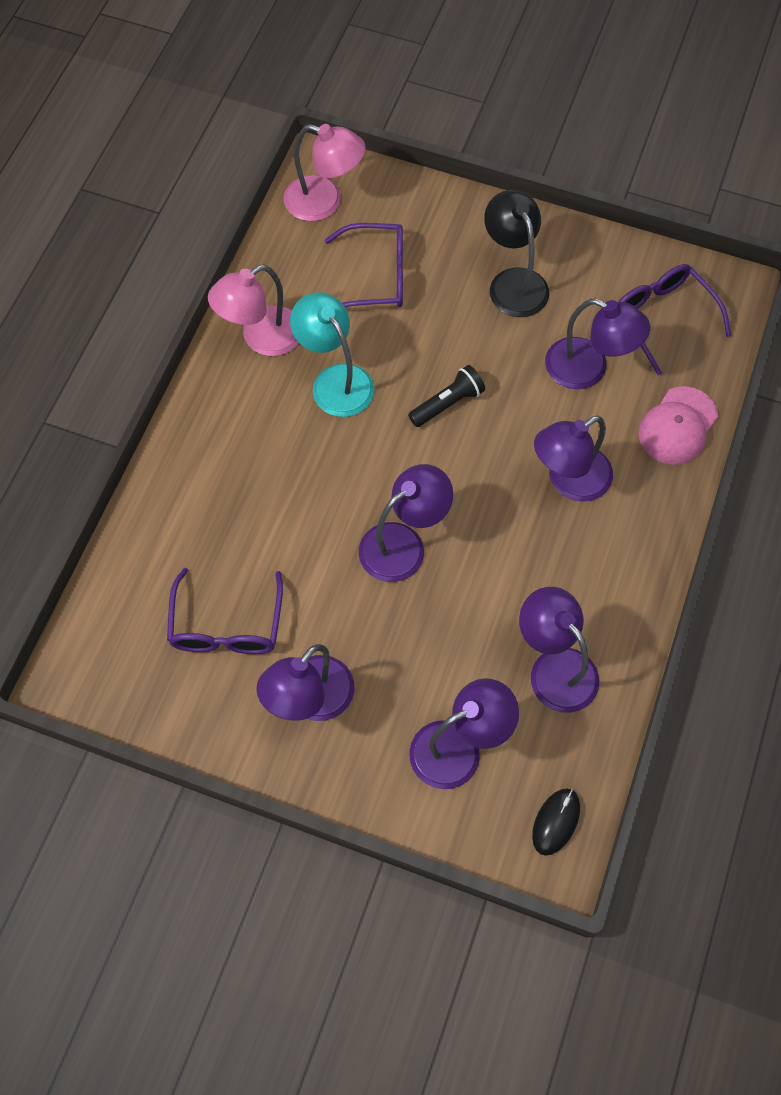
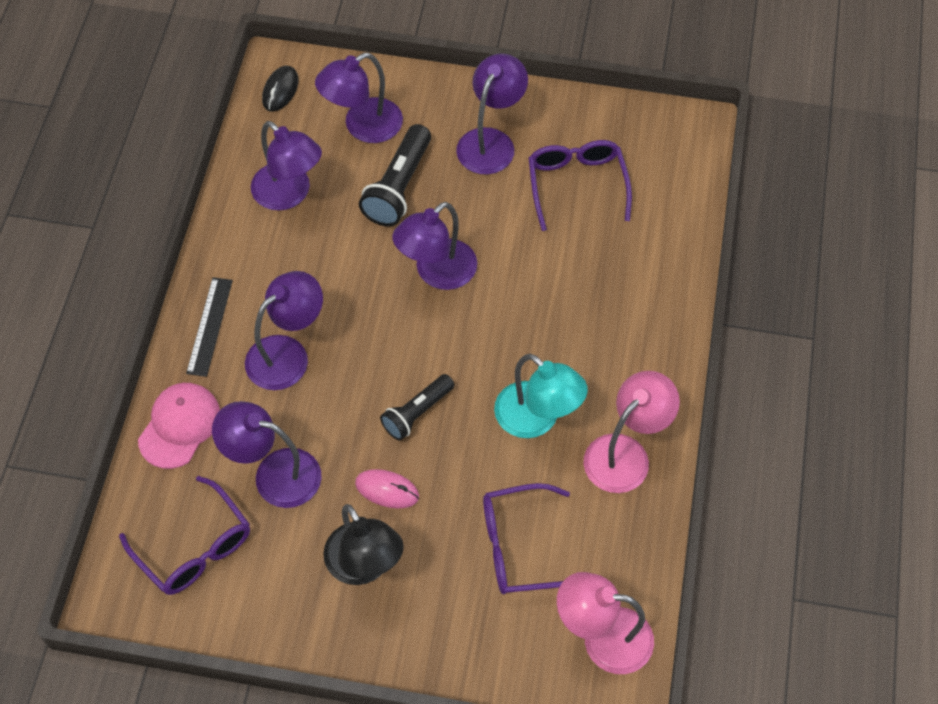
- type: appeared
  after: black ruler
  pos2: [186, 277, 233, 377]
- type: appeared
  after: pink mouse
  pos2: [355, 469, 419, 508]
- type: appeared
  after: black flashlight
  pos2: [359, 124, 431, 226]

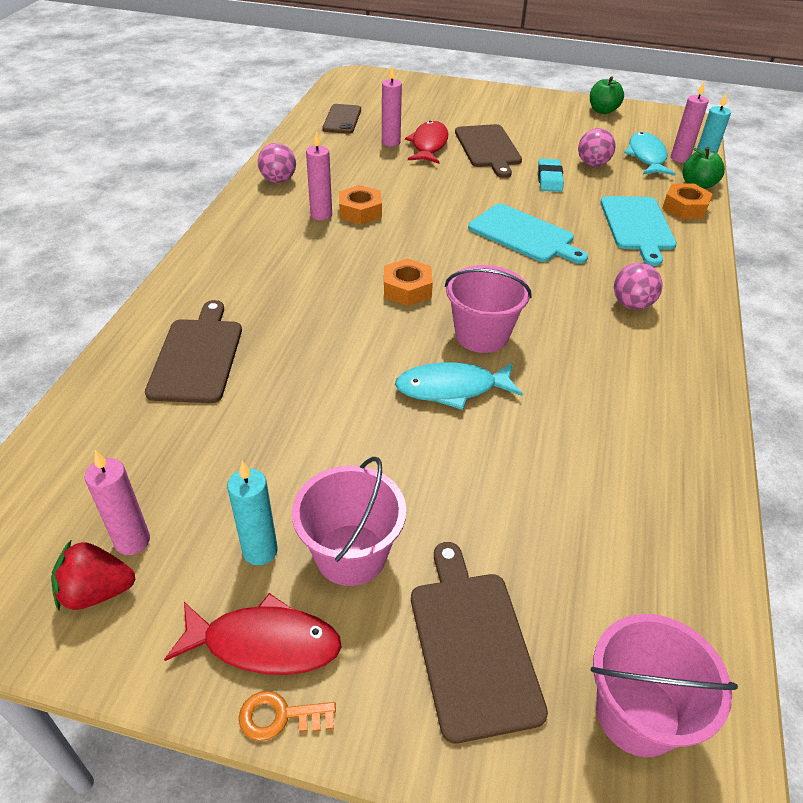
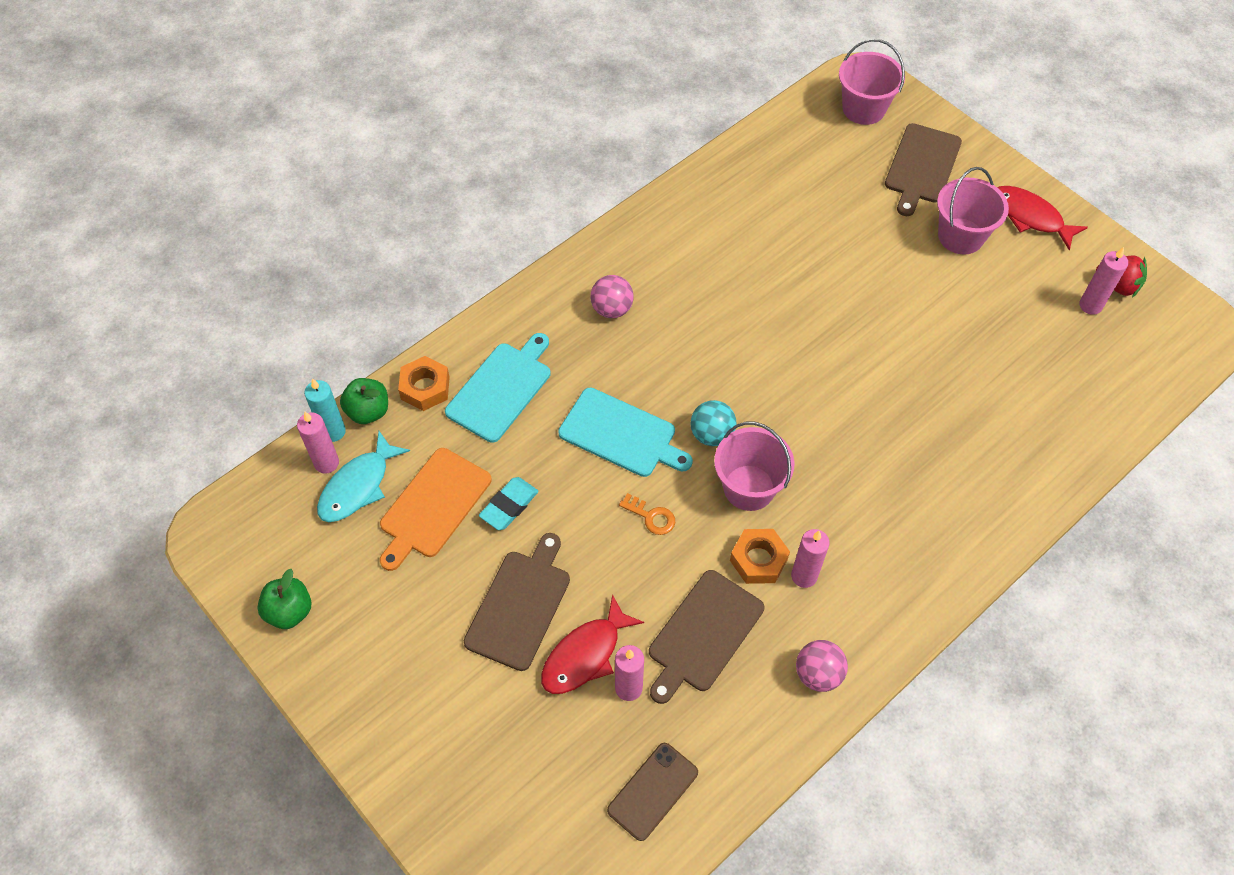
- type: exchanged
  before: pink ball
  after: orange cutting board
  pos1: [578, 128, 616, 166]
  pos2: [380, 448, 492, 571]
- type: spun
  before: turquoise cutting board
  pos1: [468, 204, 588, 264]
  pos2: [558, 388, 693, 477]
  turn: 135
- type: relocated
  before: orange key
  pos1: [239, 691, 336, 741]
  pos2: [619, 493, 675, 535]
- type: relocated
  before: brown cutting board
  pos1: [145, 300, 242, 403]
  pos2: [649, 570, 764, 704]
- type: appeared
  after: turquoise ball
  pos2: [690, 400, 737, 446]
- type: relocated
  before: pink bucket
  pos1: [445, 265, 532, 353]
  pos2: [714, 422, 794, 511]
- type: missing
  before: turquoise candle
  pos1: [227, 461, 278, 565]
- type: missing
  before: orange nut
  pos1: [384, 258, 433, 306]
- type: missing
  before: turquoise fish
  pos1: [395, 362, 523, 410]

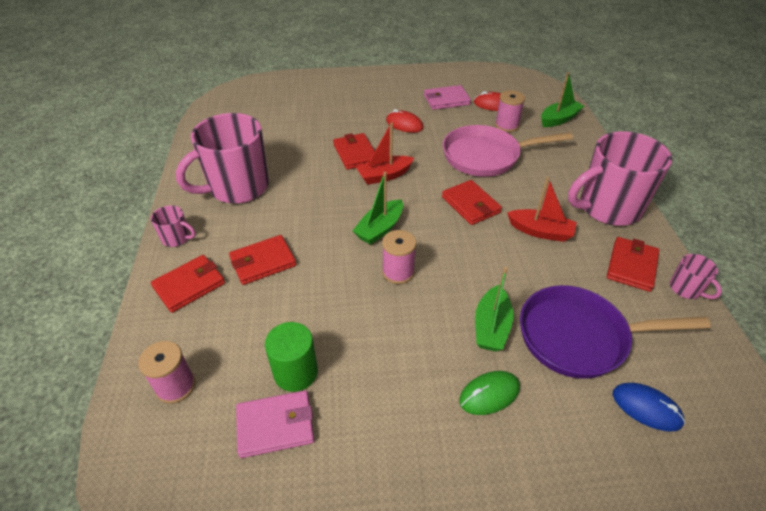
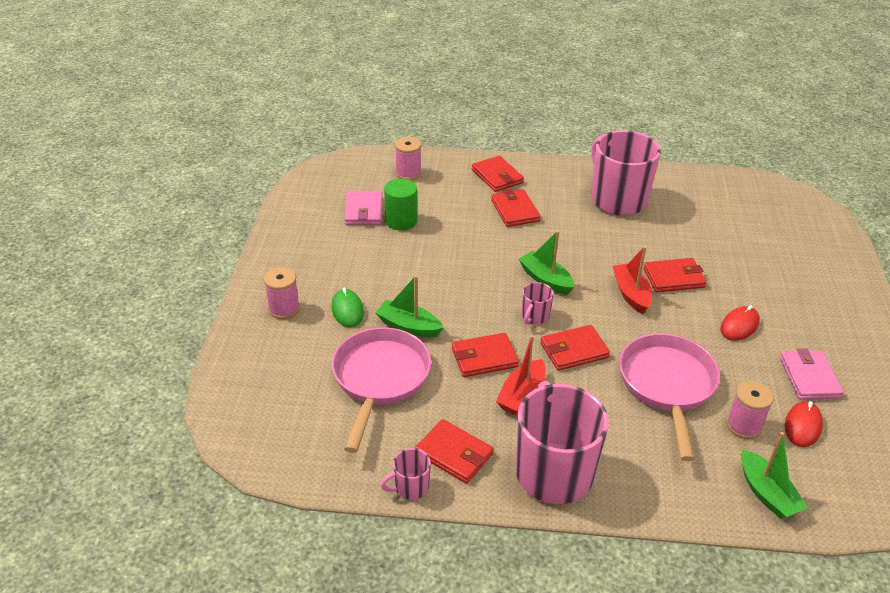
- type: relocated
  before: pink spool
  pos1: [382, 230, 416, 284]
  pos2: [264, 267, 300, 319]
- type: colour
  before: purple pan
  after: pink pan
  pos1: [520, 285, 711, 379]
  pos2: [332, 327, 431, 453]
- type: appeared
  after: red wallet
  pos2: [452, 333, 519, 377]
- type: relocated
  before: pink mug
  pos1: [151, 205, 196, 247]
  pos2: [522, 282, 554, 324]
- type: missing
  before: blue mouse
  pos1: [613, 383, 685, 432]

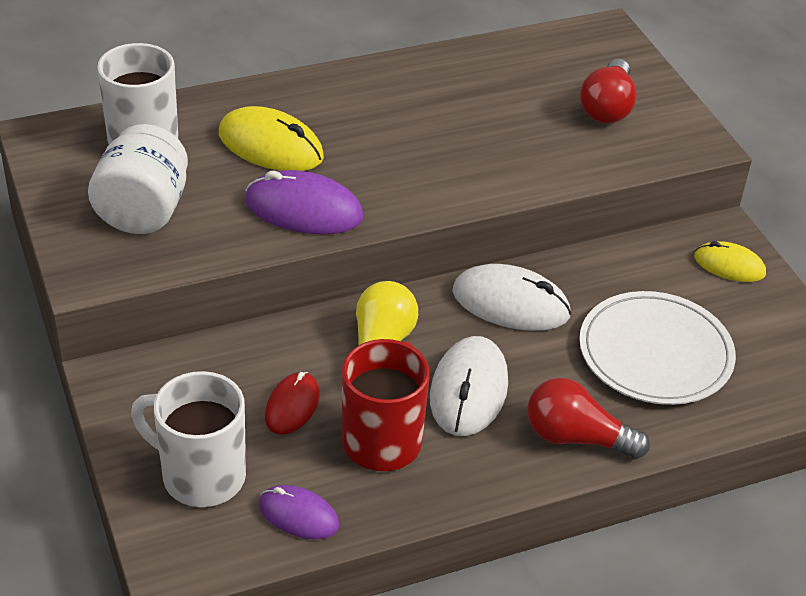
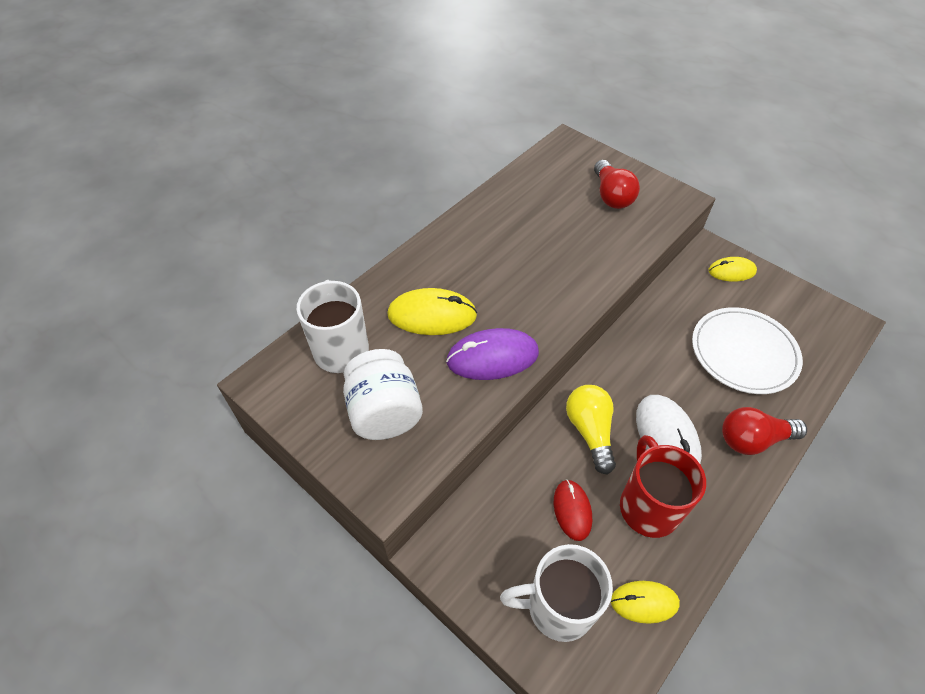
- type: colour
  before: purple mouse
  after: yellow mouse
  pos1: [259, 485, 339, 540]
  pos2: [611, 581, 680, 624]
- type: missing
  before: white mouse
  pos1: [452, 264, 571, 331]

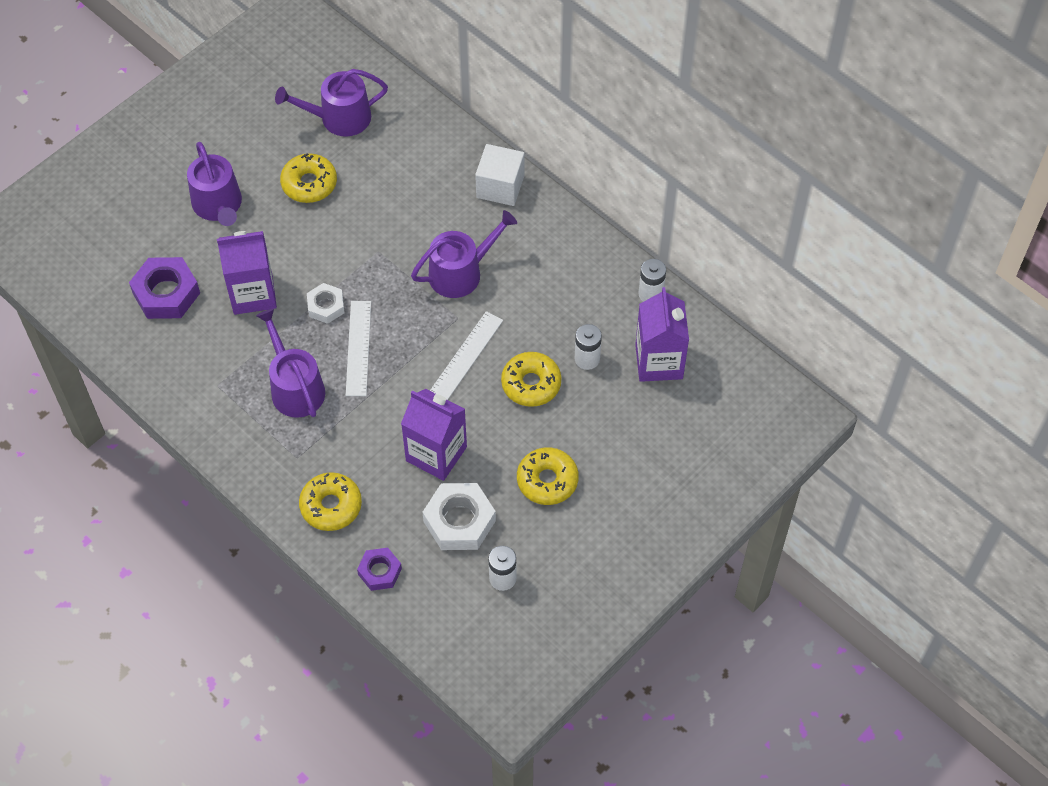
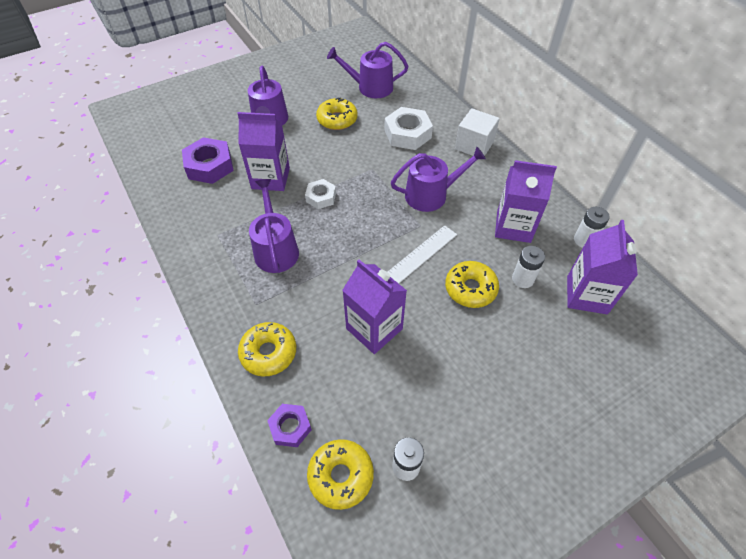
- type: relocated
  before: yellow donut
  pos1: [517, 447, 579, 505]
  pos2: [307, 439, 374, 510]
- type: relocated
  before: white nut
  pos1: [422, 483, 496, 550]
  pos2: [384, 107, 433, 150]
- type: appeared
  after: purple carton
  pos2: [495, 160, 557, 243]
- type: missing
  before: white ruler
  pos1: [346, 301, 371, 396]

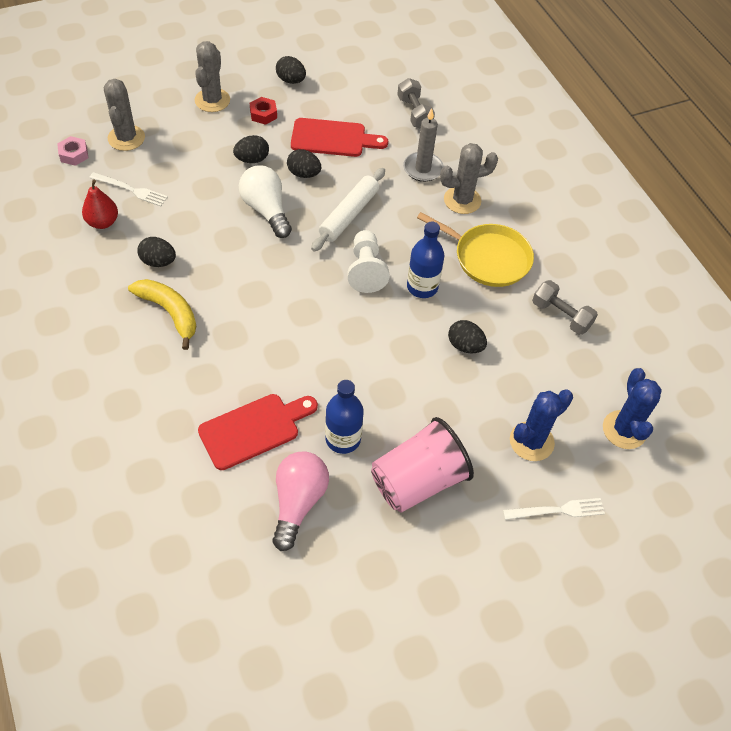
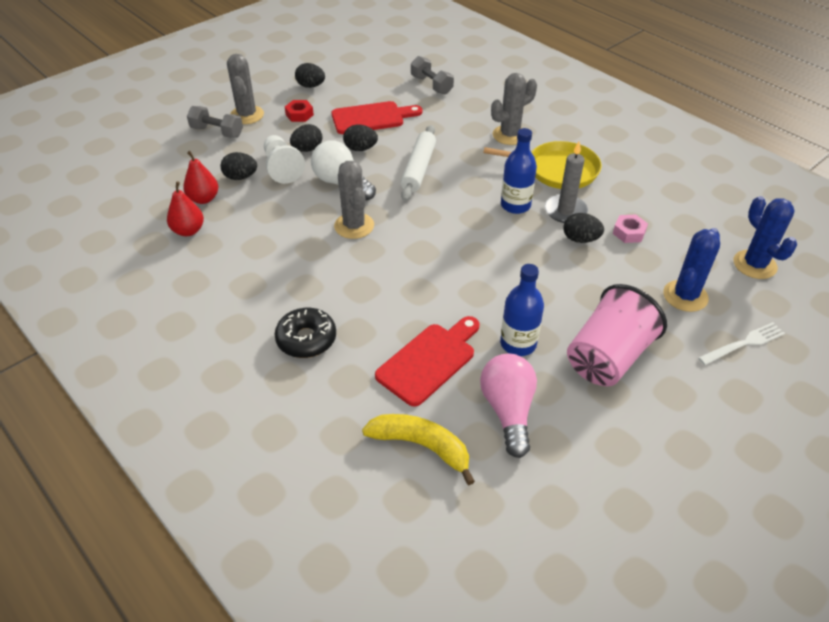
- type: exchanged
  before: white fork
  after: red pear
  pos1: [89, 172, 168, 206]
  pos2: [183, 151, 218, 204]
- type: relocated
  before: grey dumbbell
  pos1: [532, 280, 598, 335]
  pos2: [187, 106, 243, 138]
- type: relocated
  before: black egg
  pos1: [137, 237, 176, 267]
  pos2: [220, 152, 257, 180]
- type: relocated
  before: white pawn
  pos1: [347, 230, 390, 293]
  pos2: [264, 135, 305, 184]
- type: appeared
  after: black donut
  pos2: [275, 308, 336, 358]
- type: relocated
  before: grey cactus
  pos1: [104, 79, 145, 151]
  pos2: [334, 161, 374, 239]
- type: relocated
  before: yellow banana
  pos1: [128, 279, 196, 350]
  pos2: [362, 414, 475, 485]
- type: relocated
  before: grey candle
  pos1: [403, 108, 444, 182]
  pos2: [545, 142, 588, 223]
- type: relocated
  before: pink nut
  pos1: [57, 136, 88, 166]
  pos2: [613, 214, 648, 243]

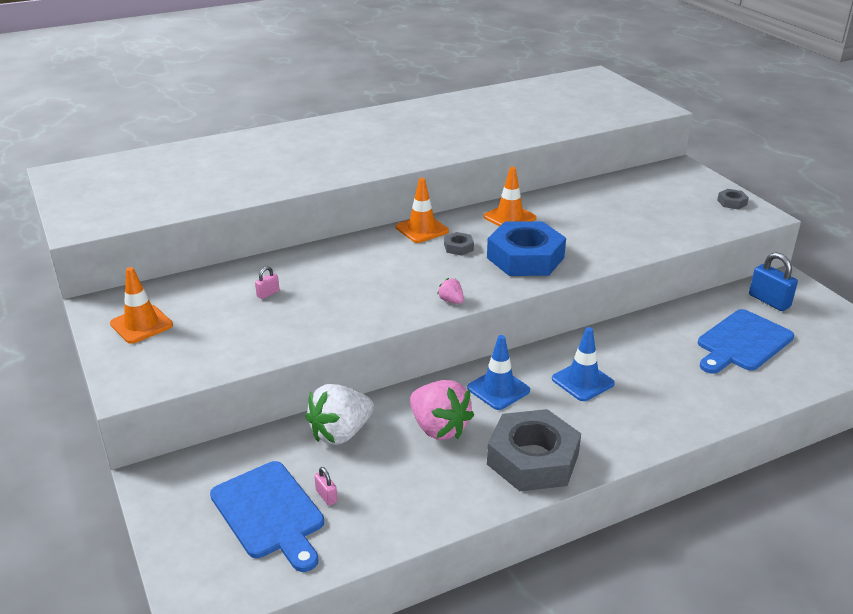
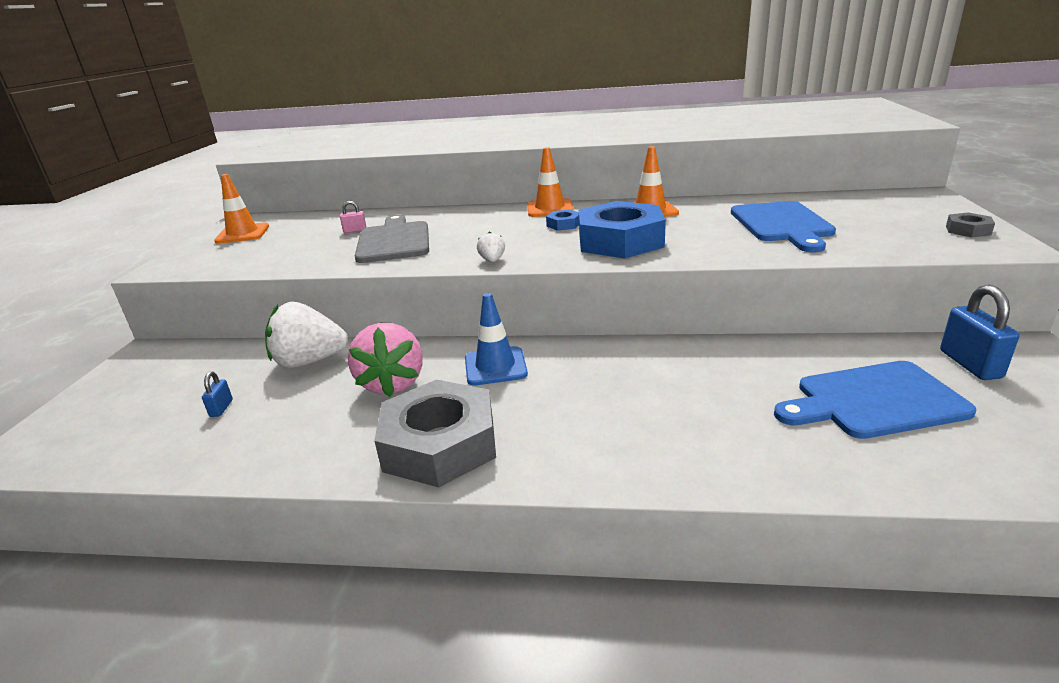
- type: colour
  before: pink padlock
  after: blue padlock
  pos1: [314, 467, 337, 506]
  pos2: [202, 372, 233, 417]
- type: appeared
  after: grey cutting board
  pos2: [355, 214, 429, 263]
- type: colour
  before: pink strawberry
  after: white strawberry
  pos1: [437, 278, 464, 304]
  pos2: [477, 231, 505, 262]
- type: colour
  before: grey nut
  after: blue nut
  pos1: [444, 232, 474, 256]
  pos2: [546, 209, 579, 231]
- type: relocated
  before: blue cutting board
  pos1: [210, 461, 324, 572]
  pos2: [731, 201, 836, 252]
- type: missing
  before: blue traffic cone
  pos1: [552, 327, 615, 401]

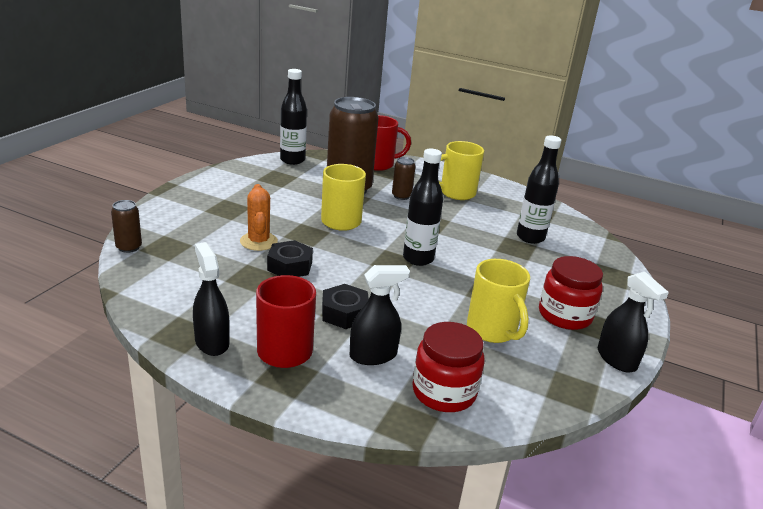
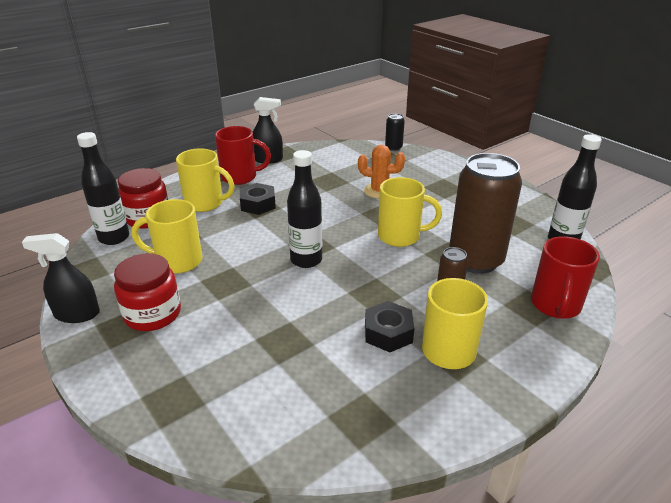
- type: relocated
  before: black bottle
  pos1: [517, 135, 561, 244]
  pos2: [77, 132, 129, 245]
- type: exchanged
  before: black spray bottle
  after: yellow mug
  pos1: [350, 265, 410, 365]
  pos2: [176, 148, 235, 212]
- type: relocated
  before: black nut
  pos1: [267, 240, 313, 277]
  pos2: [365, 301, 414, 352]
- type: colour
  before: brown can
  after: black can
  pos1: [111, 200, 142, 253]
  pos2: [385, 113, 405, 151]

